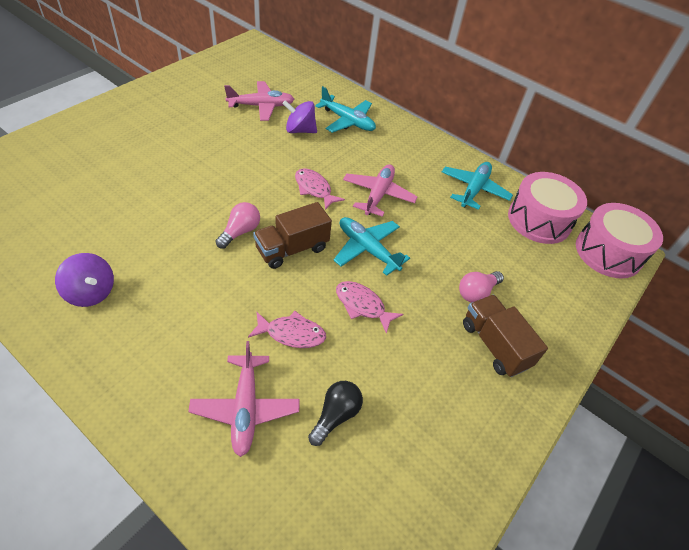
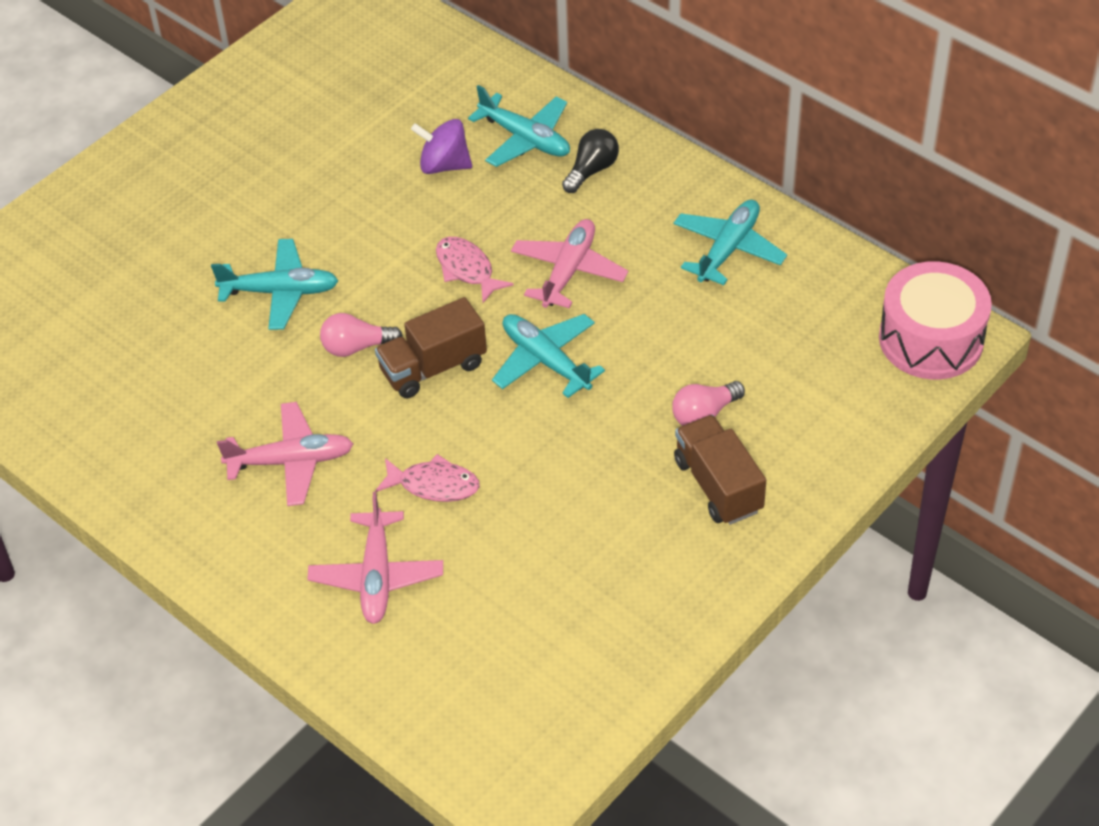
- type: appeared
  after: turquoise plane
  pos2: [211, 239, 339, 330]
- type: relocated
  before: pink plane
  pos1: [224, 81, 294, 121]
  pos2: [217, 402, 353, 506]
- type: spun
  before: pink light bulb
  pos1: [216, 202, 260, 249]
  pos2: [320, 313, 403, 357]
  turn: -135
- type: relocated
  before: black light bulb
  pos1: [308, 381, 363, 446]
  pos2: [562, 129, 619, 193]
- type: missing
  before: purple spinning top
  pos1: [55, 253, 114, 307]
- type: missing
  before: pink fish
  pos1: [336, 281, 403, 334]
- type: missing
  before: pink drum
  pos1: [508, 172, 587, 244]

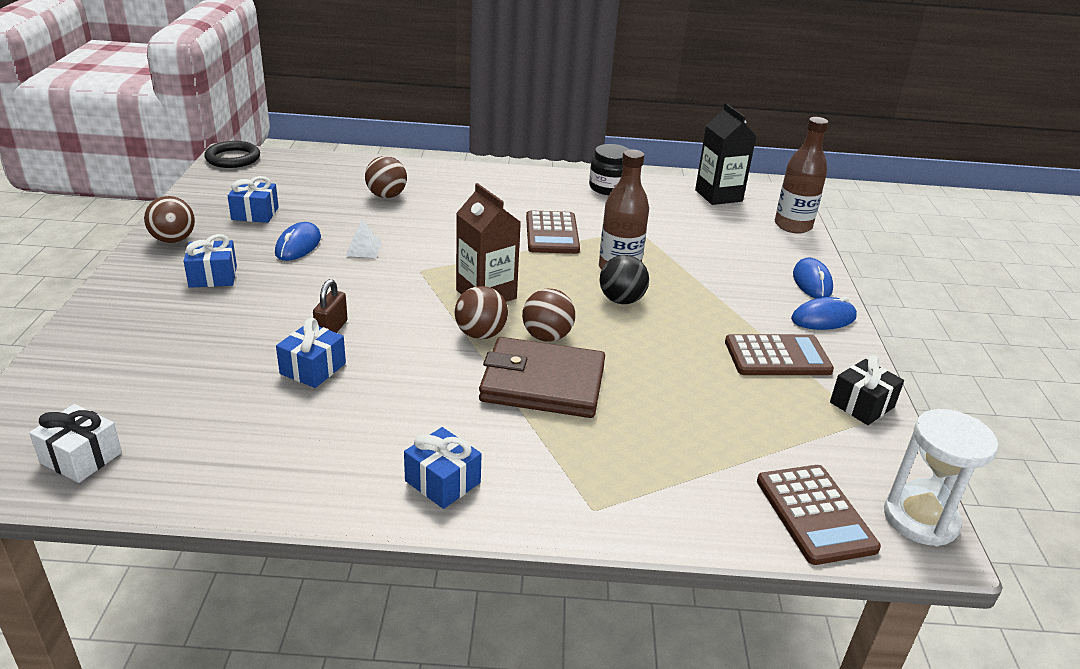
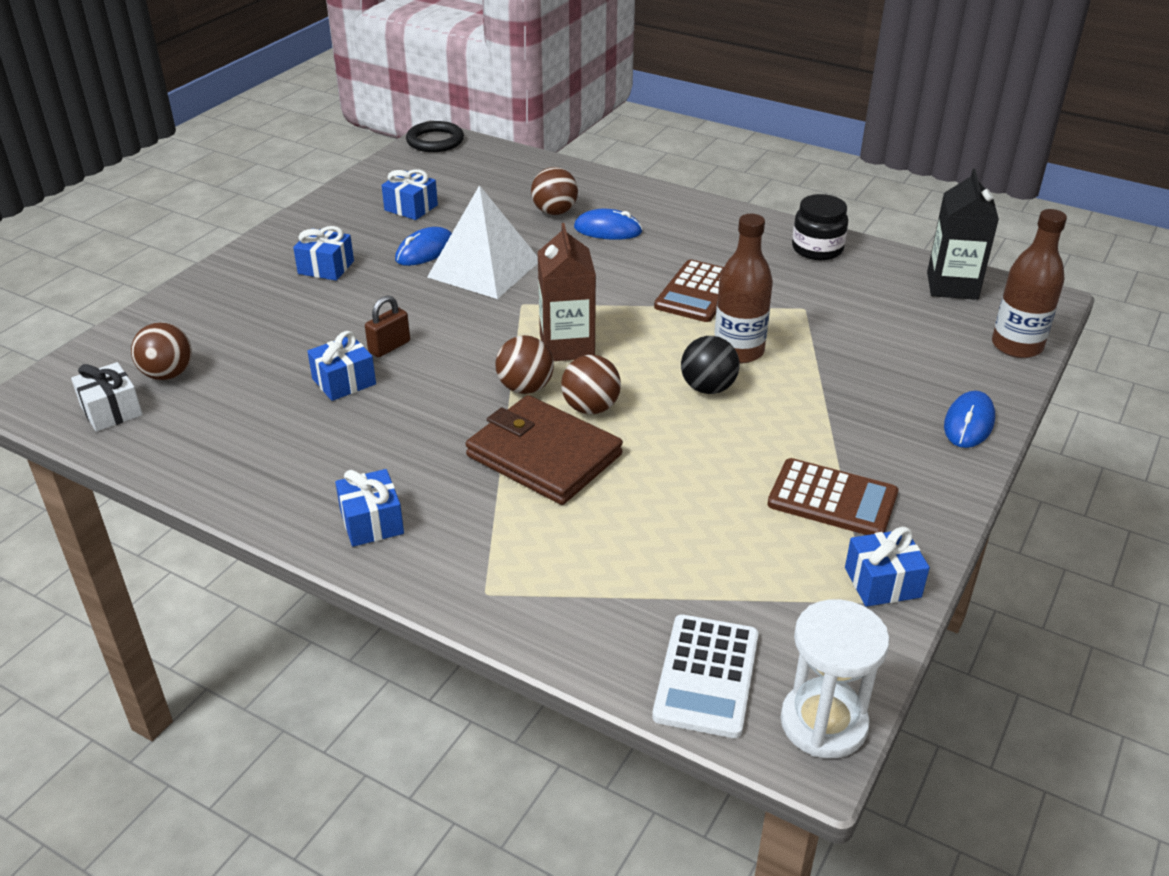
- type: relocated
  before: brown ball
  pos1: [144, 196, 195, 243]
  pos2: [131, 322, 192, 380]
- type: size
  before: white pyramid
  pos1: [346, 219, 382, 258]
  pos2: [427, 185, 538, 299]
  scale: 2.47
- type: relocated
  before: blue mouse
  pos1: [791, 297, 857, 330]
  pos2: [574, 209, 642, 240]
- type: colour
  before: brown calculator
  after: white calculator
  pos1: [757, 465, 881, 565]
  pos2: [652, 614, 759, 738]
- type: colour
  before: black gift
  after: blue gift
  pos1: [830, 355, 904, 425]
  pos2: [845, 527, 930, 607]

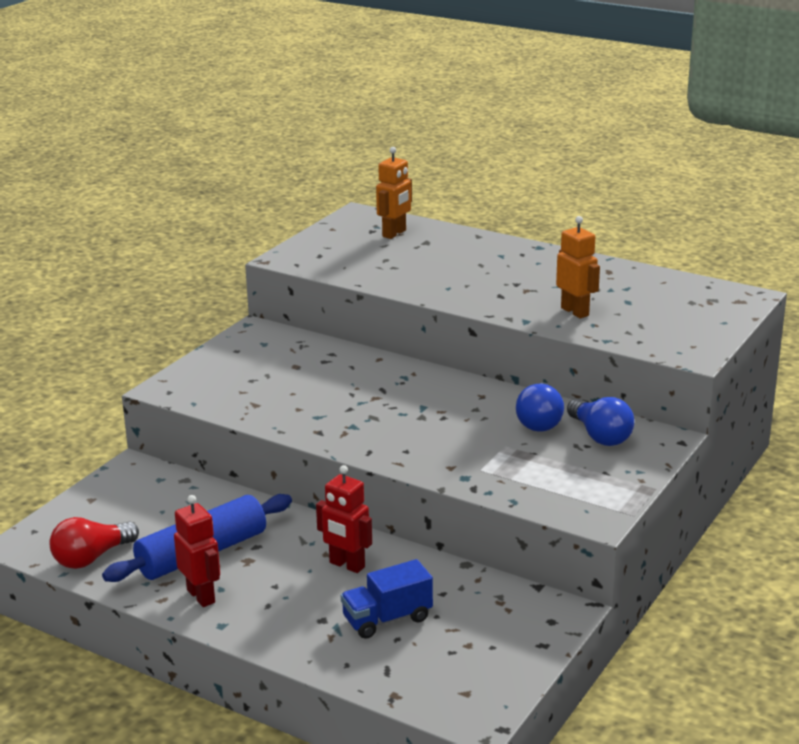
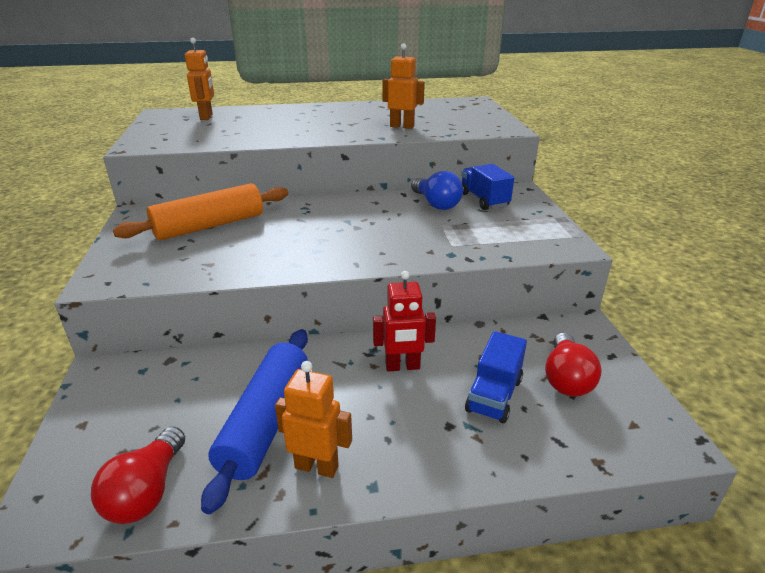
- type: appeared
  after: orange rolling pin
  pos2: [113, 183, 288, 241]
- type: colour
  before: red robot
  after: orange robot
  pos1: [174, 495, 220, 607]
  pos2: [275, 361, 352, 478]
- type: exchanged
  before: blue light bulb
  after: blue truck
  pos1: [567, 397, 634, 446]
  pos2: [461, 164, 514, 210]
- type: appeared
  after: red light bulb
  pos2: [545, 333, 602, 397]

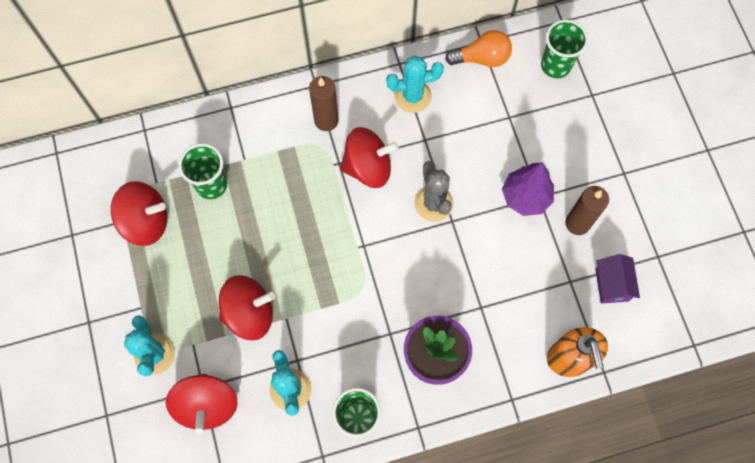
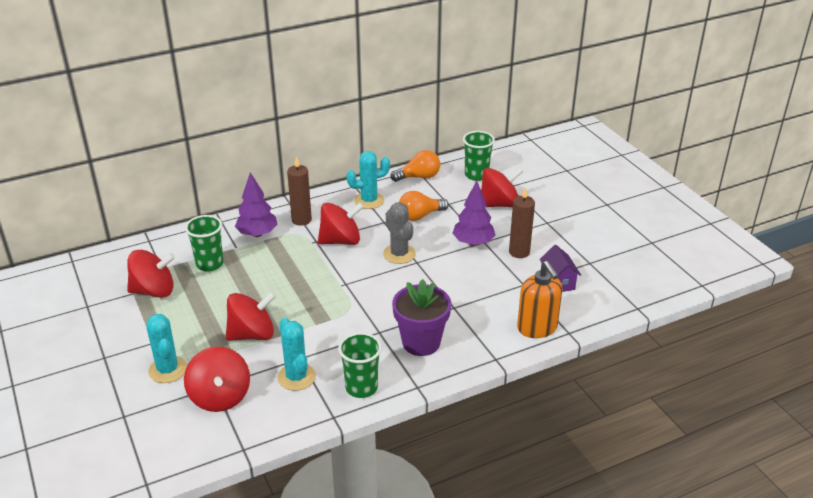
- type: appeared
  after: purple tree
  pos2: [235, 172, 278, 237]
- type: appeared
  after: orange light bulb
  pos2: [399, 191, 449, 221]
- type: appeared
  after: red spinning top
  pos2: [481, 167, 524, 207]

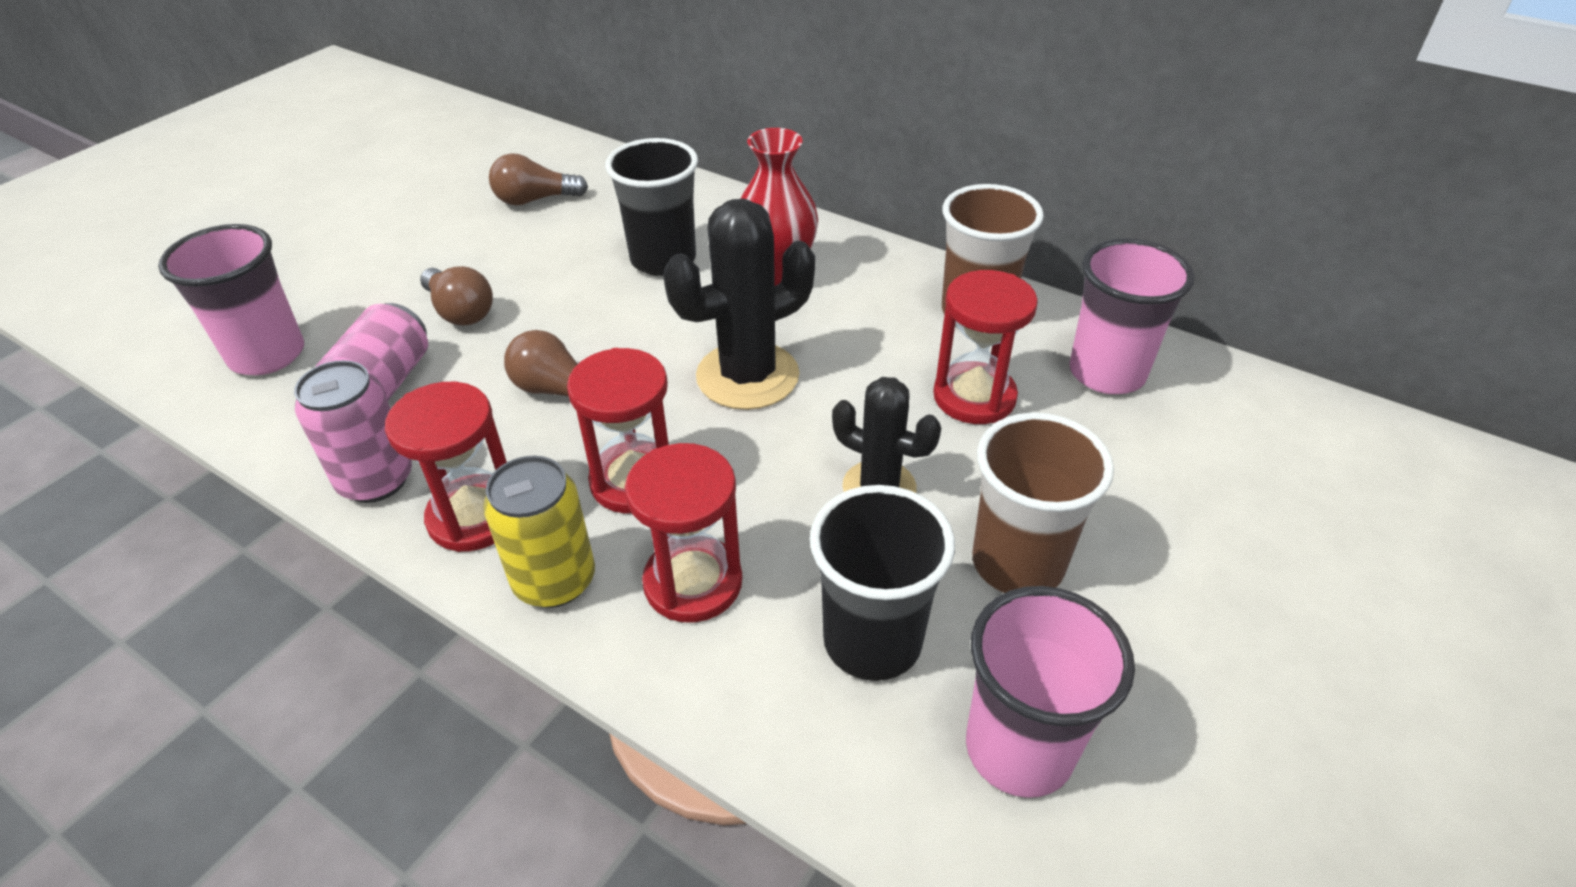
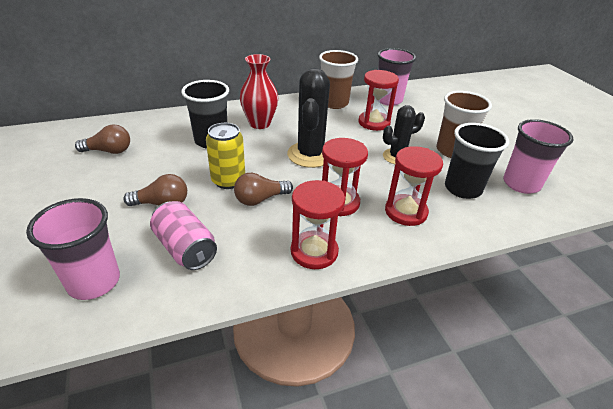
- type: spun
  before: brown light bulb
  pos1: [489, 153, 588, 206]
  pos2: [75, 124, 130, 154]
  turn: -120
- type: relocated
  before: yellow can
  pos1: [483, 456, 595, 608]
  pos2: [206, 123, 245, 189]
- type: missing
  before: pink can
  pos1: [294, 360, 412, 503]

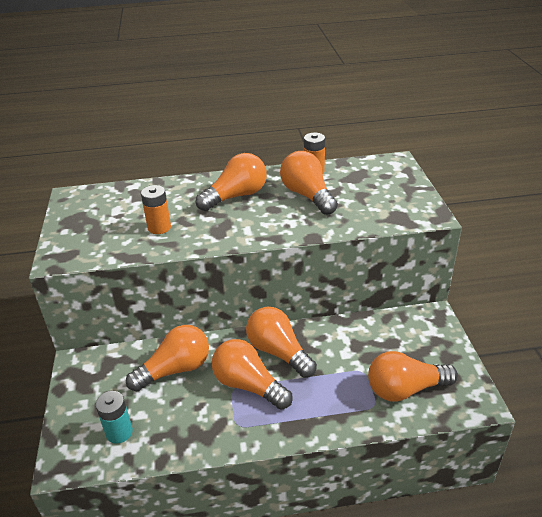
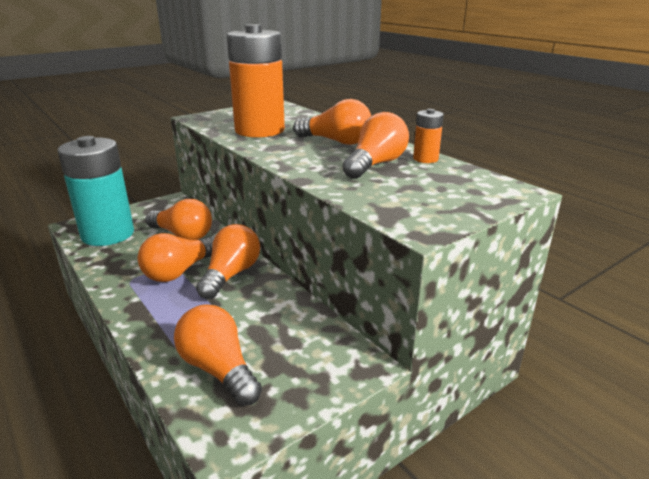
- type: size
  before: turquoise battery
  pos1: [96, 391, 133, 444]
  pos2: [57, 136, 134, 246]
  scale: 2.32
- type: spun
  before: orange light bulb
  pos1: [212, 339, 293, 409]
  pos2: [138, 233, 214, 282]
  turn: -150
- type: size
  before: orange battery
  pos1: [141, 185, 171, 234]
  pos2: [227, 24, 285, 138]
  scale: 2.32

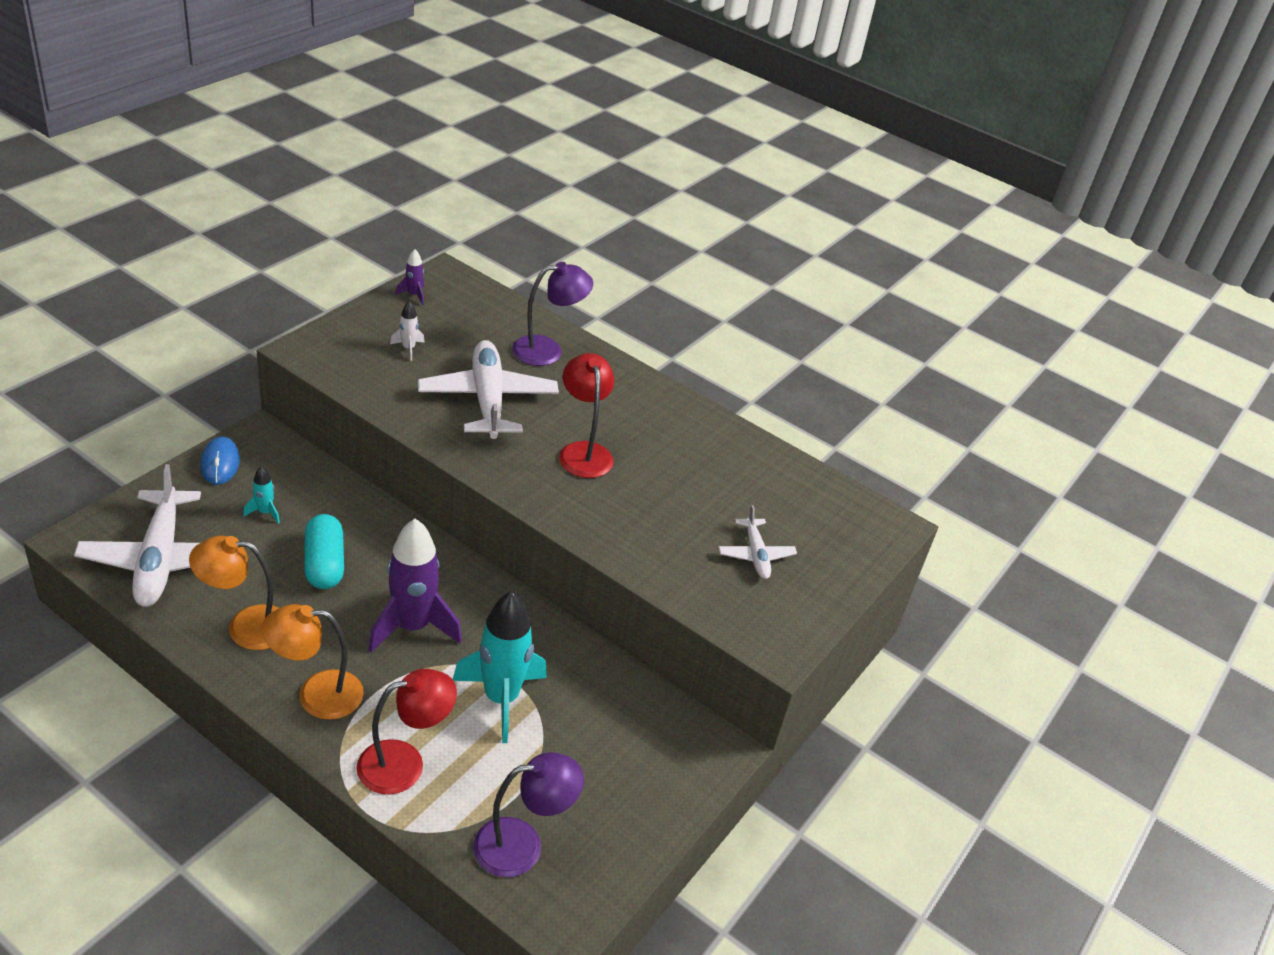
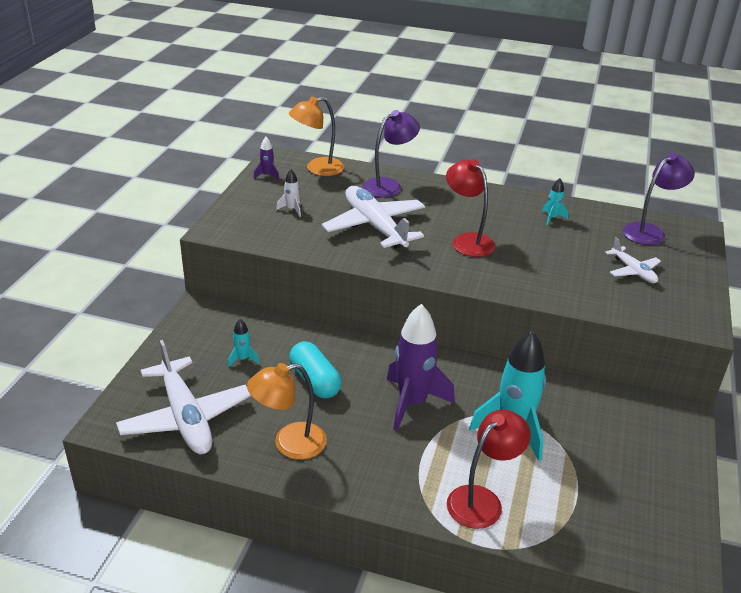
- type: relocated
  before: orange lamp
  pos1: [262, 604, 364, 720]
  pos2: [289, 96, 344, 176]
- type: appeared
  after: turquoise rocket
  pos2: [542, 178, 568, 225]
- type: relocated
  before: purple lamp
  pos1: [473, 752, 584, 877]
  pos2: [623, 153, 695, 245]
- type: missing
  before: blue mouse
  pos1: [201, 436, 240, 485]

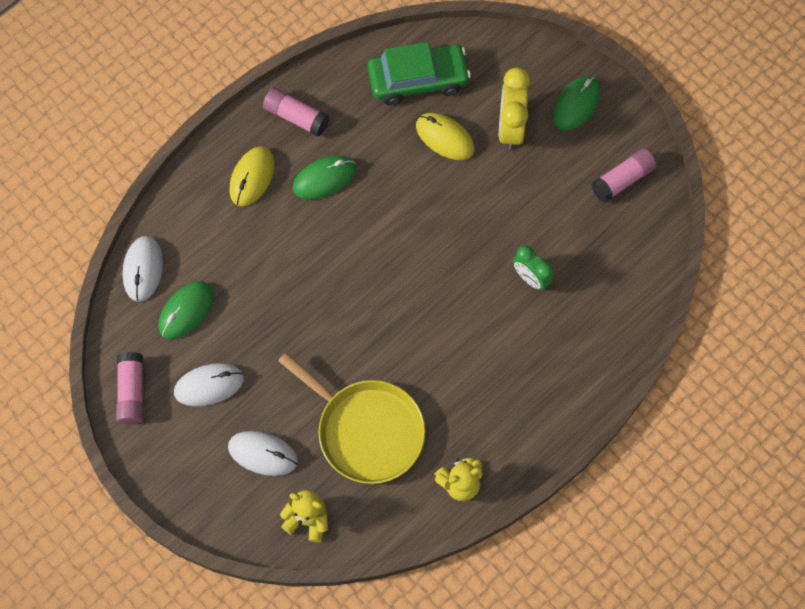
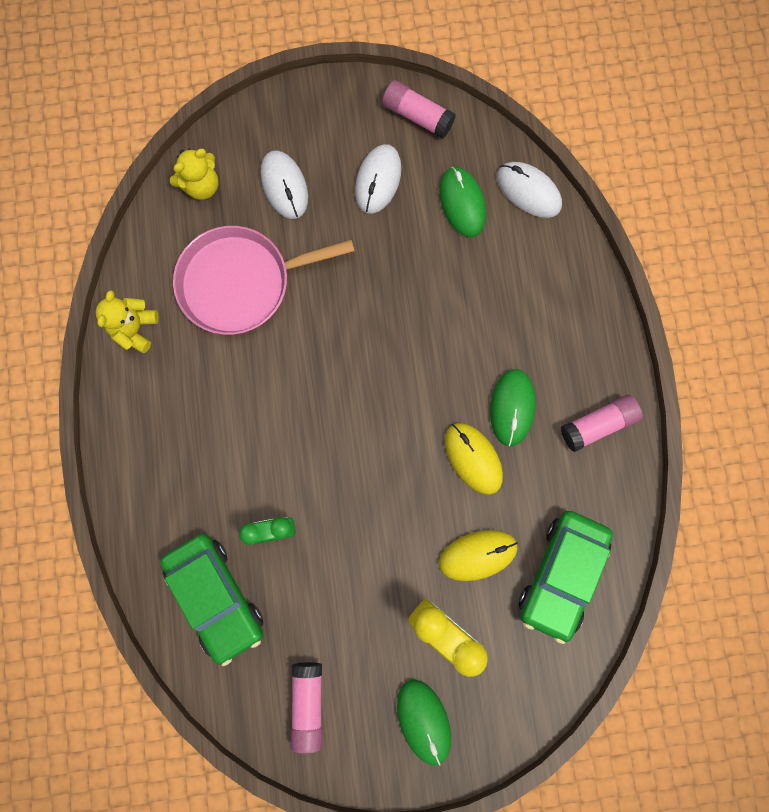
- type: appeared
  after: green car
  pos2: [160, 534, 263, 666]
- type: colour
  before: yellow pan
  after: pink pan
  pos1: [278, 353, 425, 484]
  pos2: [173, 226, 355, 335]
- type: spun
  before: white mouse
  pos1: [228, 431, 298, 476]
  pos2: [261, 150, 308, 219]
  turn: -75
- type: relocated
  before: yellow mouse
  pos1: [229, 146, 275, 207]
  pos2: [445, 423, 503, 495]

